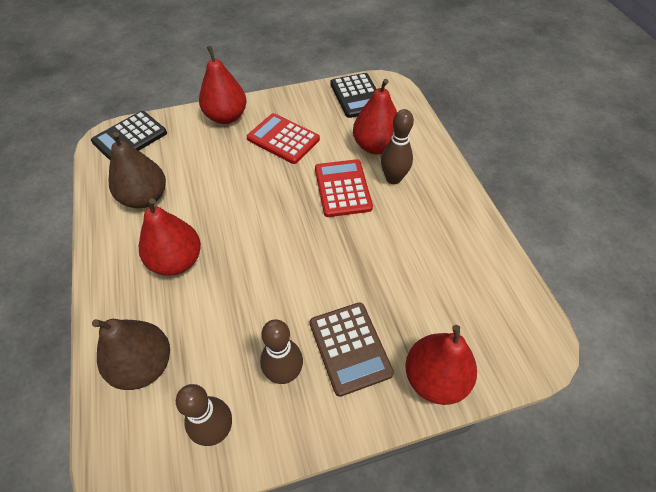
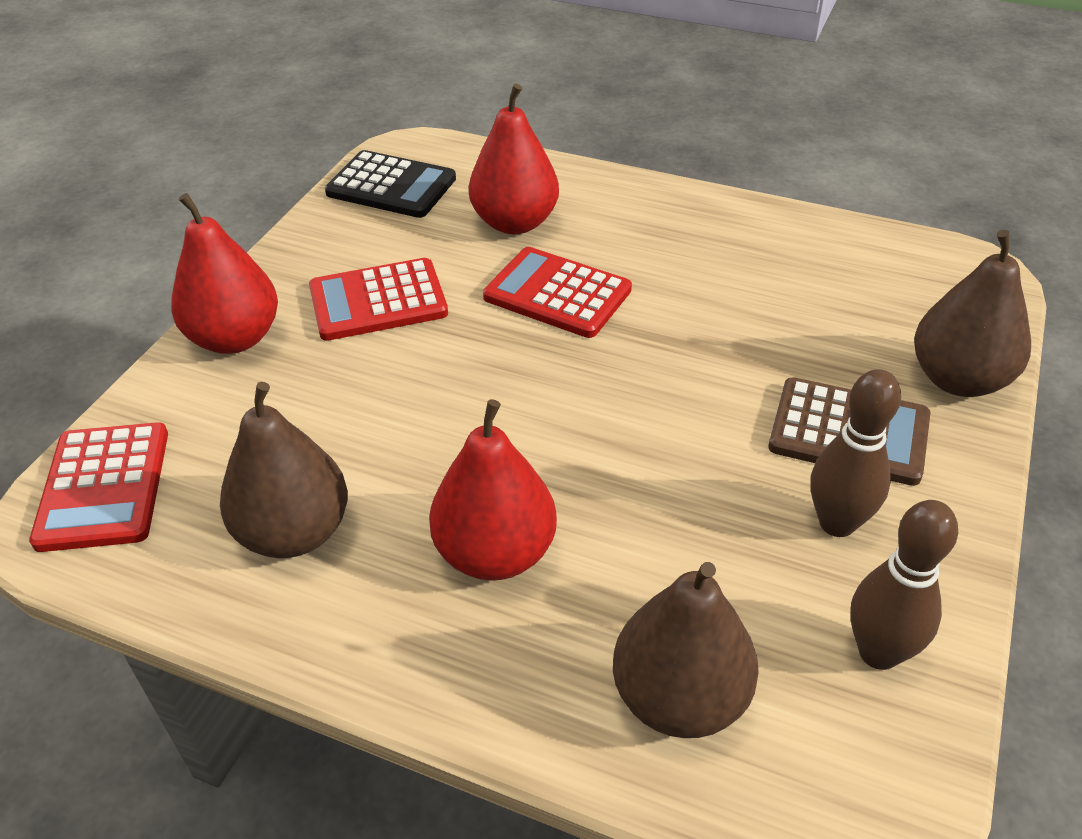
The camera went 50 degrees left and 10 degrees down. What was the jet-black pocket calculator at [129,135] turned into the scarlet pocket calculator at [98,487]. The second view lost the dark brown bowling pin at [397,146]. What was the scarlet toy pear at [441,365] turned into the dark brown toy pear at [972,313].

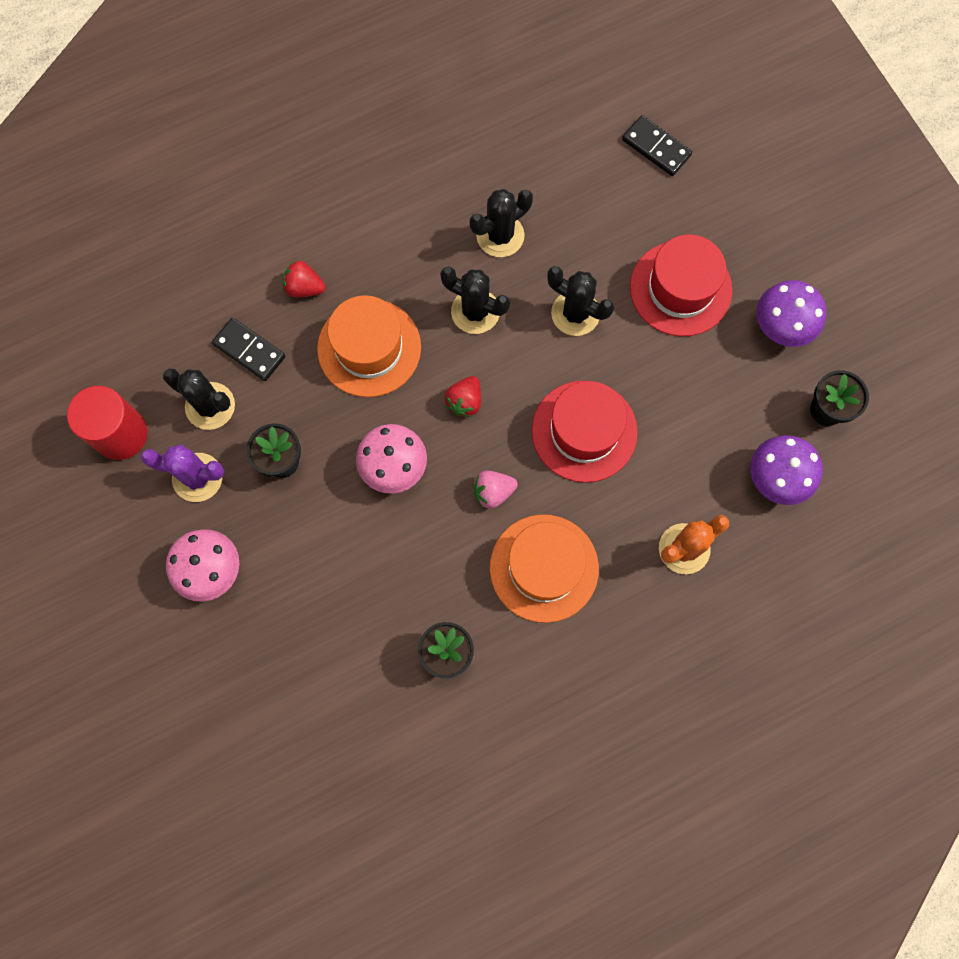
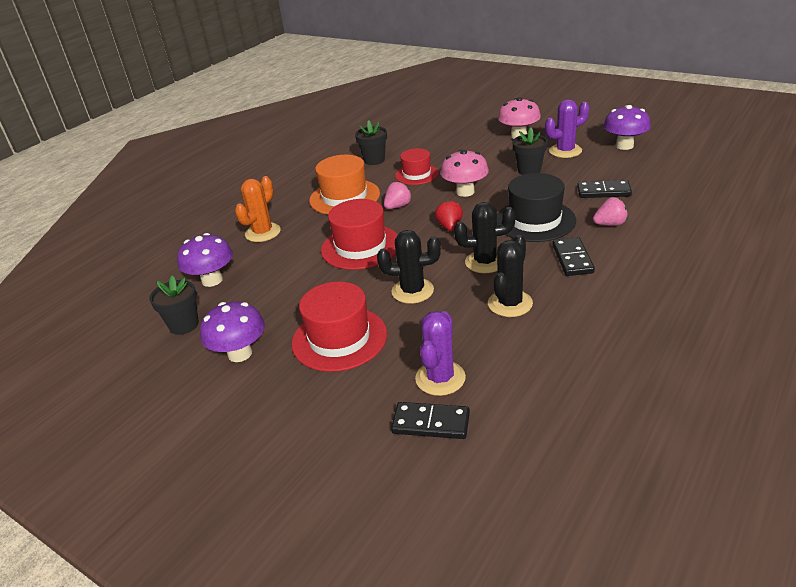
The camera went 155 degrees right and 40 degrees down. Where the scarlet solid cylinder stood at [107,423], the royal purple toadstool came to stand at [627,127]. The second view lost the jet-black saguaro cactus at [199,399]. What was the scarlet toy strawberry at [304,278] turned into the rosy toy strawberry at [610,211]. What was the bright orange hat at [369,346] turned into the jet-black hat at [536,207]. The second view gained the scarlet hat at [417,166]. The second view gained the royal purple saguaro cactus at [440,353]. The second view gained the jet-black domino piece at [573,256].

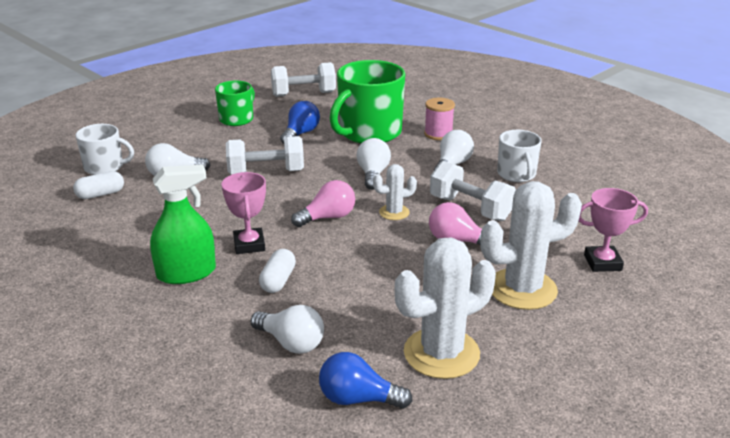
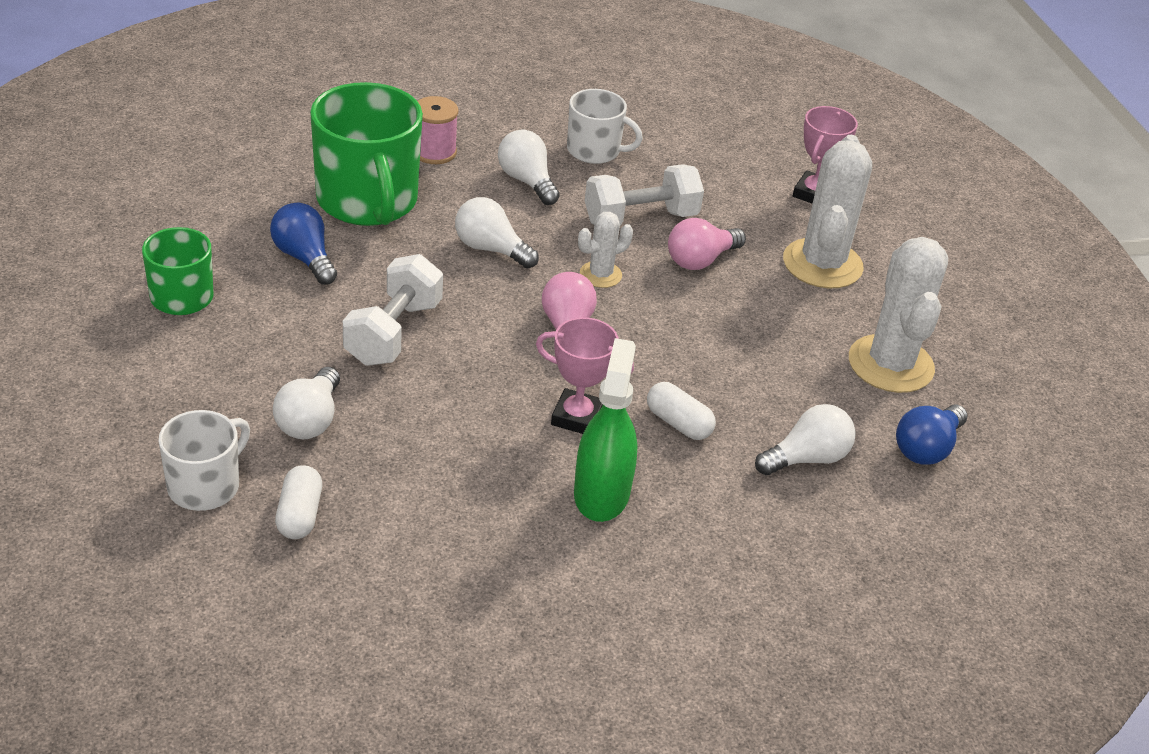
The camera went 65 degrees left and 10 degrees up. The second view lost the snow-white free weight at [303,79]. The snow-white saguaro cactus at [395,192] ended up facing another way, 45 degrees clockwise from before.

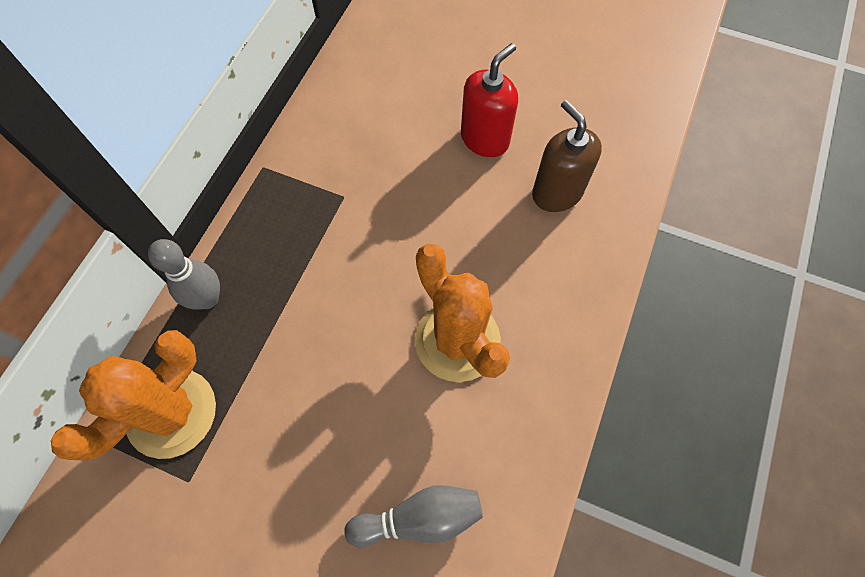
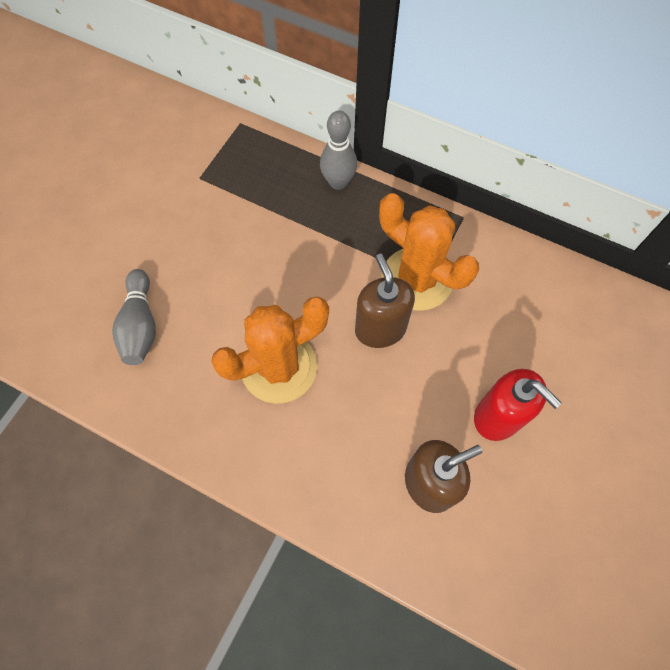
The camera went 95 degrees right and 0 degrees up. The bright orange saguaro cactus ended up elsewhere, having gone from [133,395] to [429,252]. The second view gained the dark brown pump bottle at [385,301].

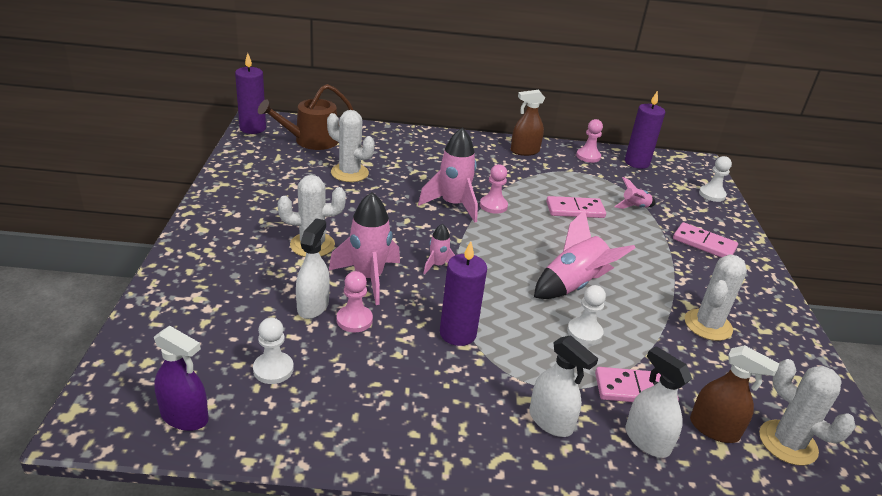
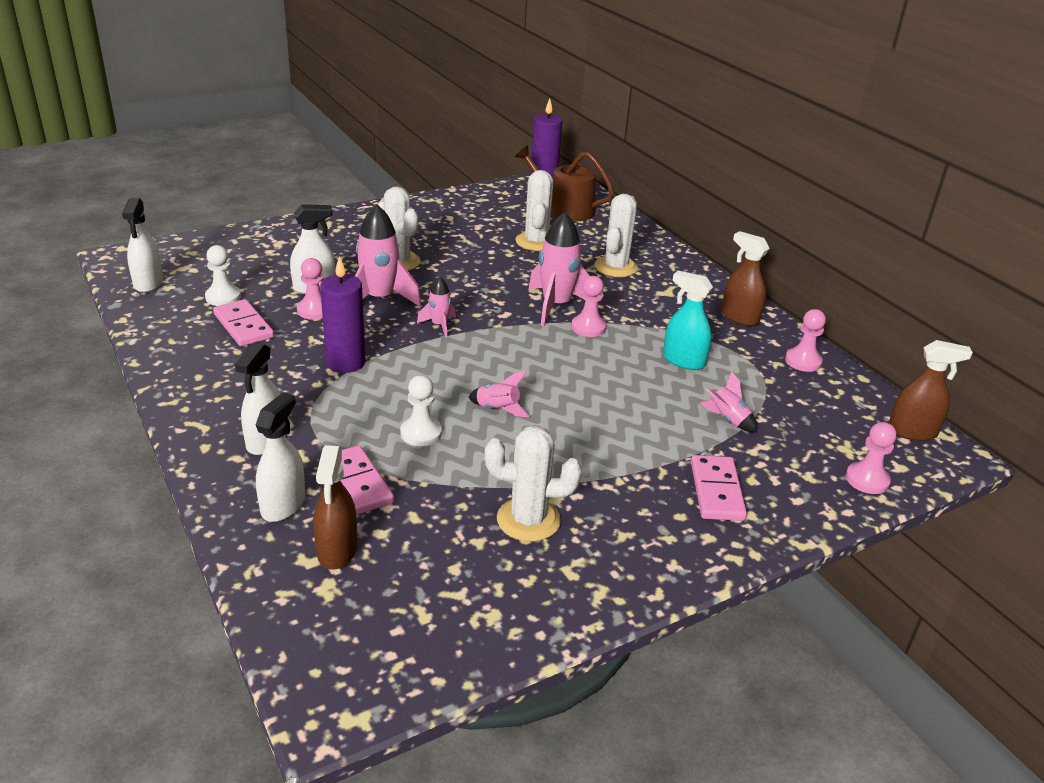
The camera went 60 degrees right and 0 degrees up. What was the royal purple spray cleaner at [181,378] turned into the snow-white spray cleaner at [142,245]. The size of the rosy rocket at [585,254] changed by a factor of 0.52. The rosy domino piece ended up elsewhere, having gone from [576,207] to [243,322]. The second view lost the royal purple pillar candle at [645,129]. What was the snow-white pawn at [715,179] turned into the rosy pawn at [871,458]. The snow-white saguaro cactus ended up elsewhere, having gone from [807,412] to [616,235]. The second view gained the teal spray cleaner at [688,320]. The second view gained the dark brown spray cleaner at [931,390].

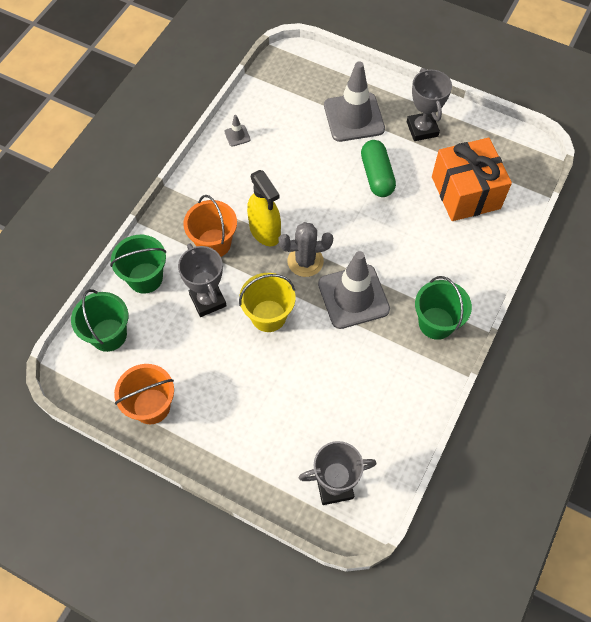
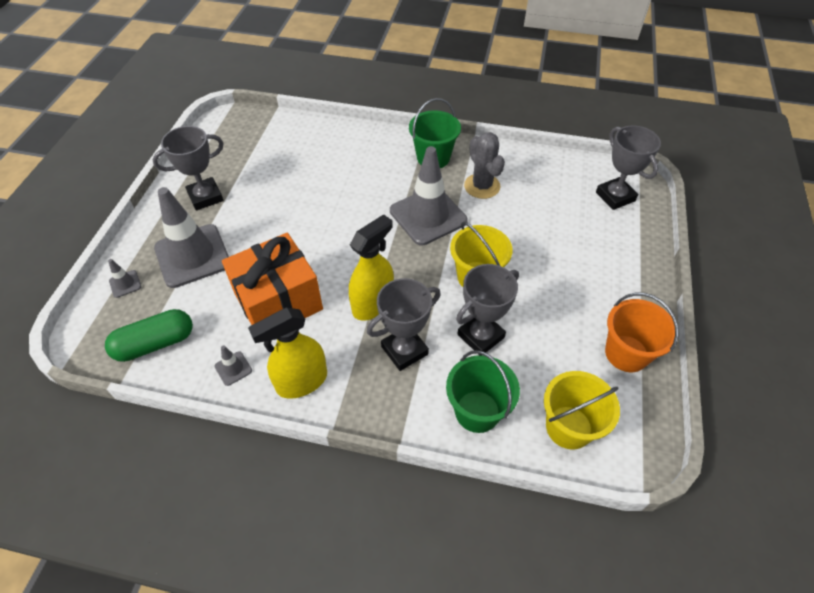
The camera went 105 degrees left and 10 degrees down. What was the green bucket at [99,320] turned into the bright yellow bucket at [582,410]. Where the bright orange bucket stood at [210,226], the gray prize cup came to stand at [404,324]. The gray saguaro cactus ended up elsewhere, having gone from [305,249] to [484,165]. The green pill shape ended up elsewhere, having gone from [378,168] to [149,335]. The bright orange wrapped gift ended up elsewhere, having gone from [472,179] to [272,279]. The second view gained the gray safety cone at [124,278]. The second view gained the bright yellow spray cleaner at [287,353].

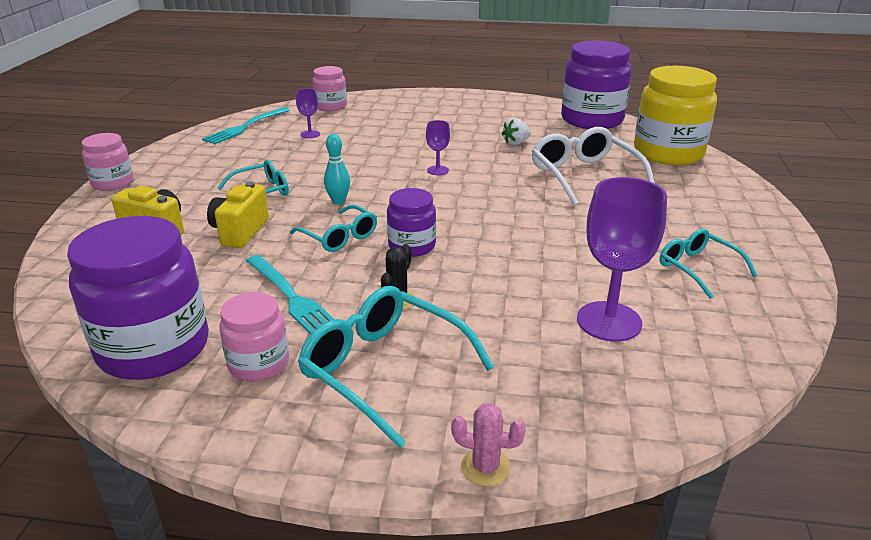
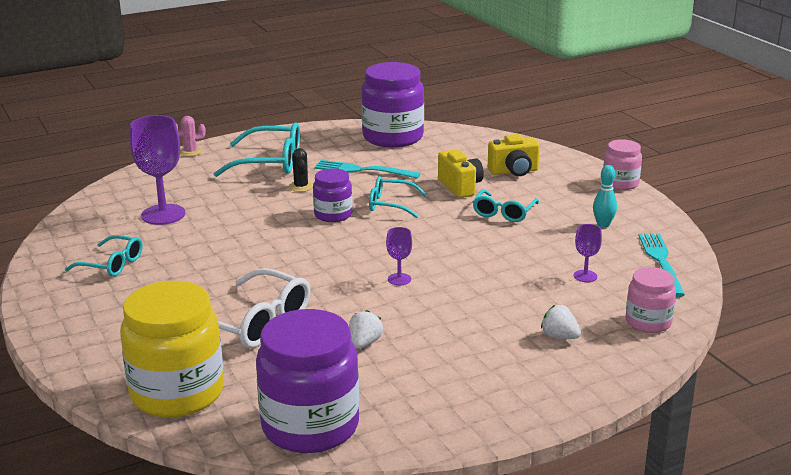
The camera went 145 degrees right and 5 degrees down. The second view lost the rosy preserve jar at [254,337]. The teal bowling pin ended up elsewhere, having gone from [337,169] to [605,196]. The second view gained the snow-white toy strawberry at [561,322].

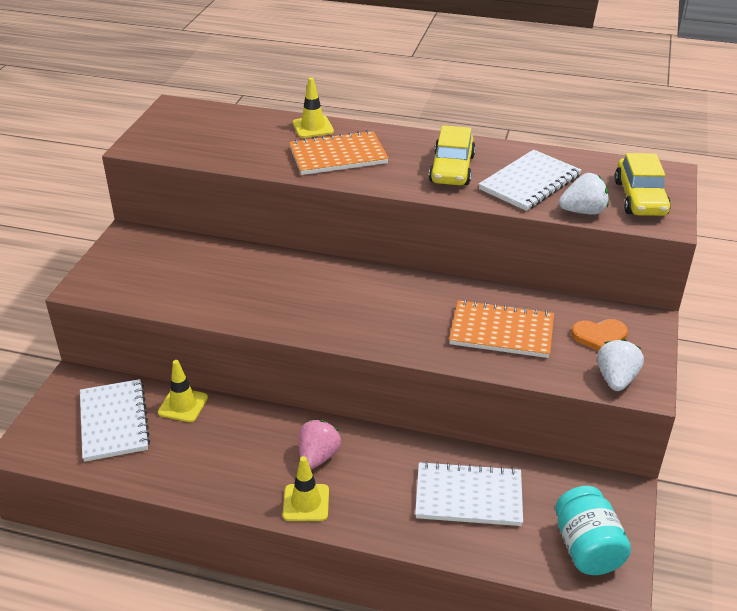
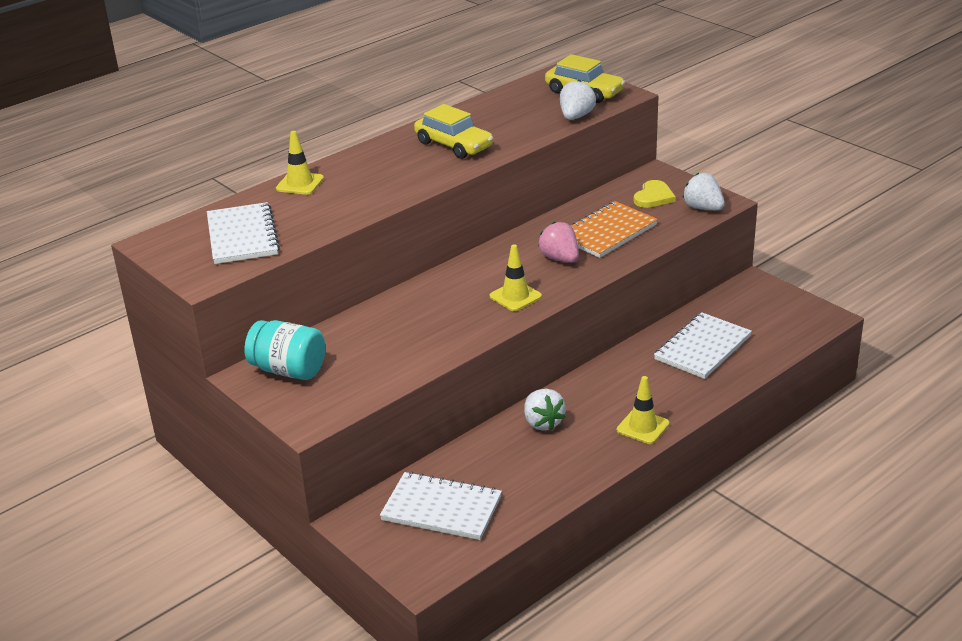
The camera went 55 degrees left and 5 degrees down. The bright yellow safety cone ended up elsewhere, having gone from [183,391] to [516,277]. The second view lost the bright orange exercise book at [339,152]. The rosy toy strawberry ended up elsewhere, having gone from [320,444] to [558,242]. The snow-white exercise book ended up elsewhere, having gone from [530,180] to [243,233]. The teal preserve jar ended up elsewhere, having gone from [593,530] to [284,350]. What was the bright orange heart shape at [599,335] turned into the bright yellow heart shape at [655,194]. The second view gained the snow-white toy strawberry at [545,409].

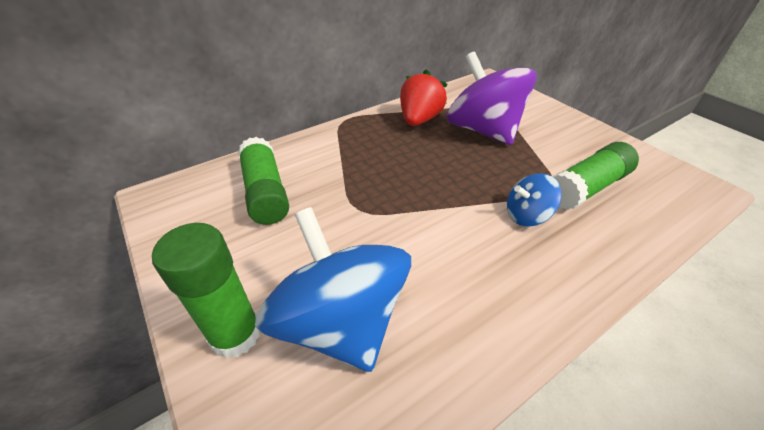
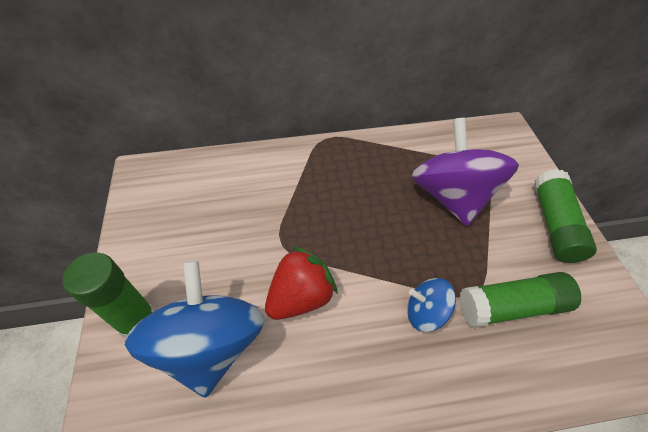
The camera went 25 degrees right and 10 degrees up. The green glue ended up elsewhere, having gone from [263,181] to [565,216]. The scarlet toy strawberry ended up elsewhere, having gone from [423,97] to [301,283].

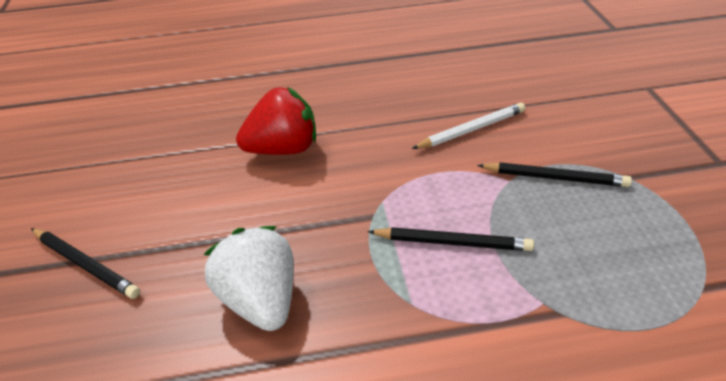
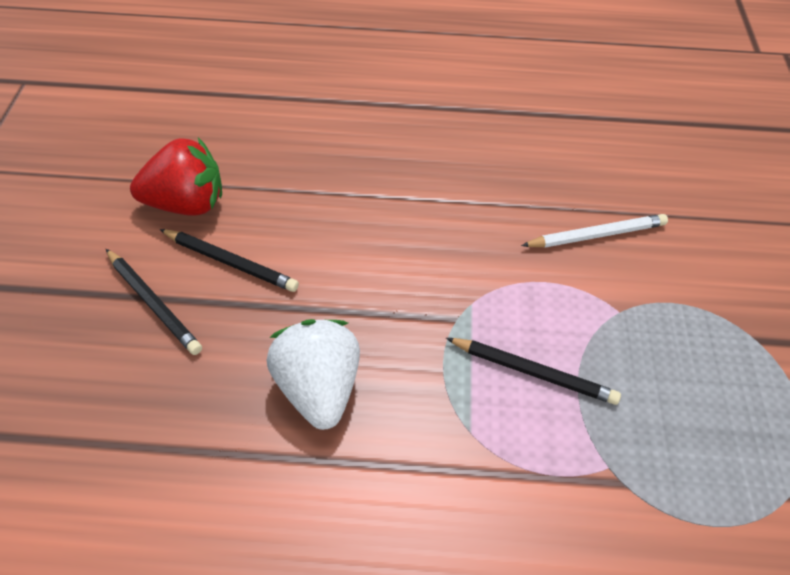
The camera went 10 degrees right and 10 degrees up. The scarlet toy strawberry ended up elsewhere, having gone from [276,121] to [176,177]. The jet-black wooden pencil ended up elsewhere, having gone from [554,174] to [229,260].

